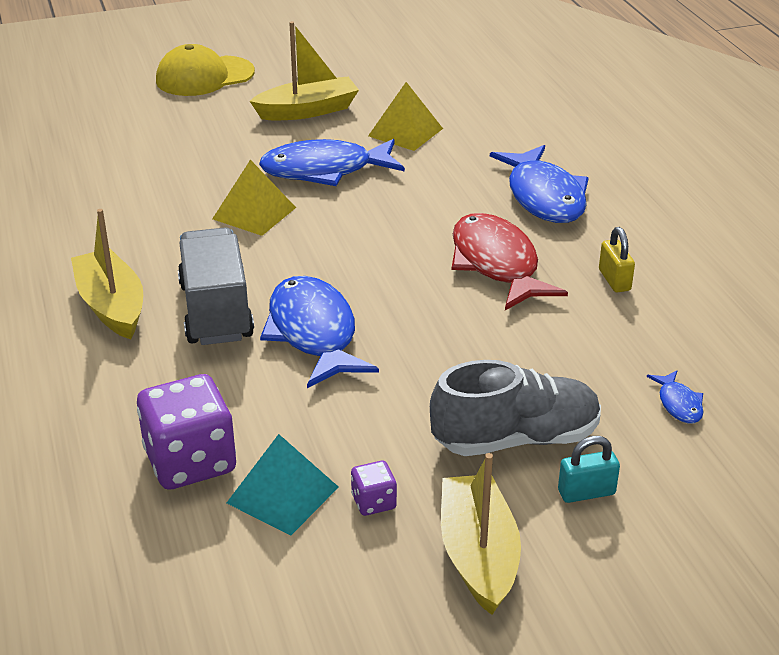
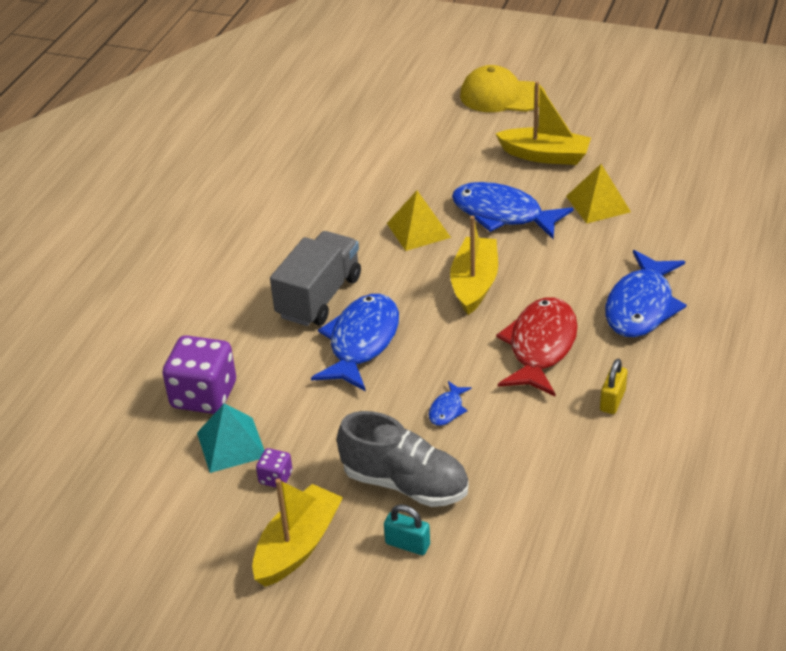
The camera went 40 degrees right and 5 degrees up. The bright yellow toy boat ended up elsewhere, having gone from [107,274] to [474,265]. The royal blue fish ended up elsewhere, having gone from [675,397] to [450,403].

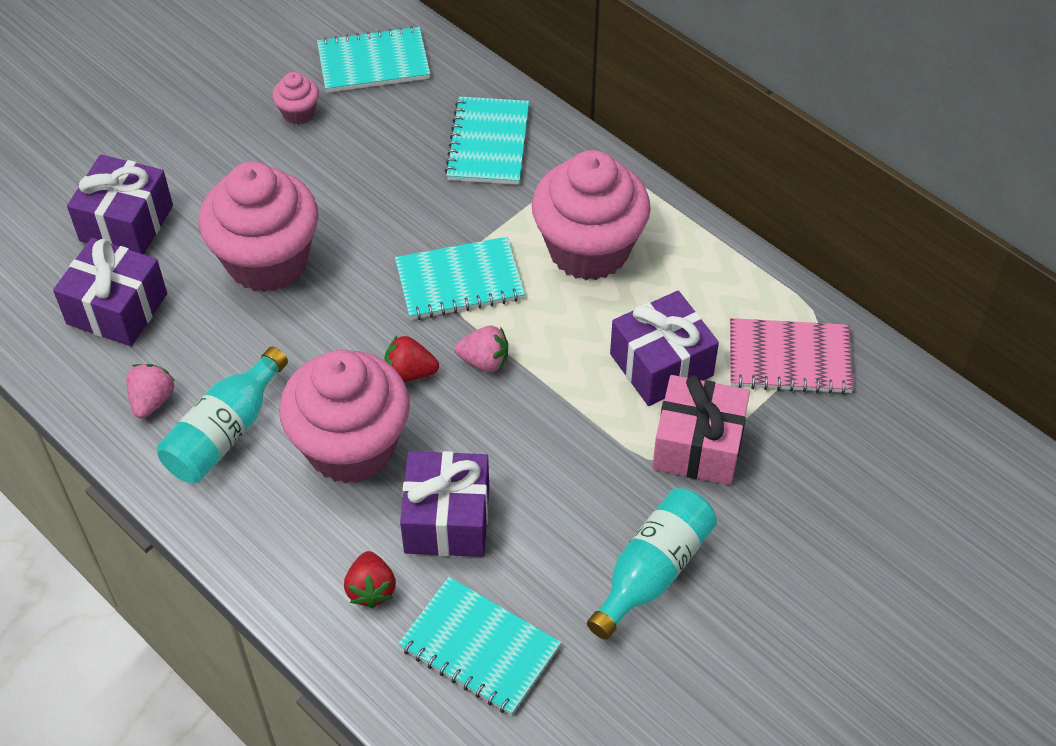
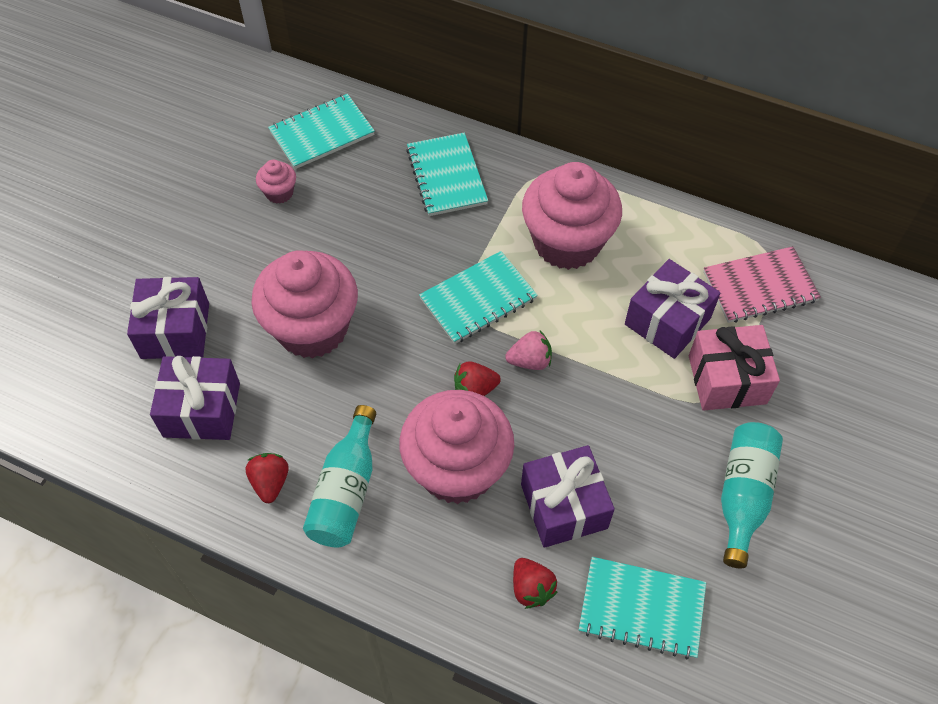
The camera went 20 degrees left and 5 degrees up. What was the rosy toy strawberry at [150,391] turned into the scarlet toy strawberry at [267,478].

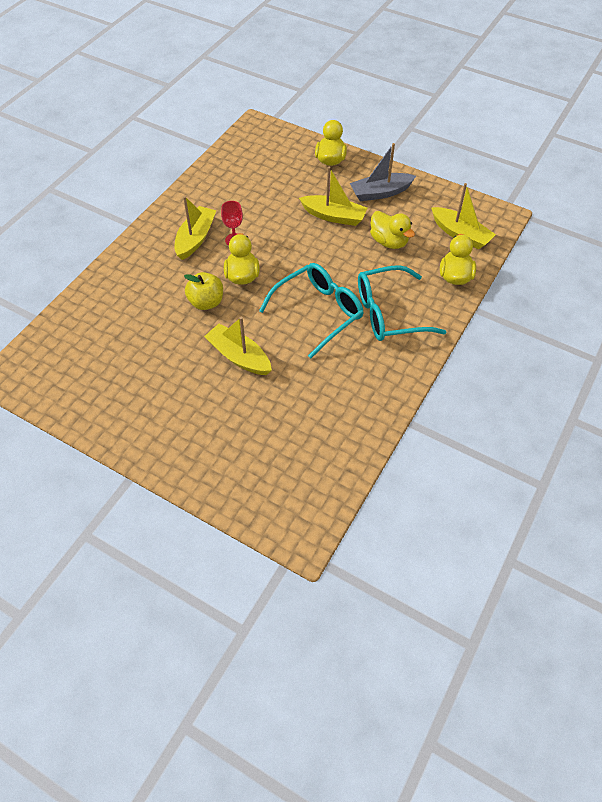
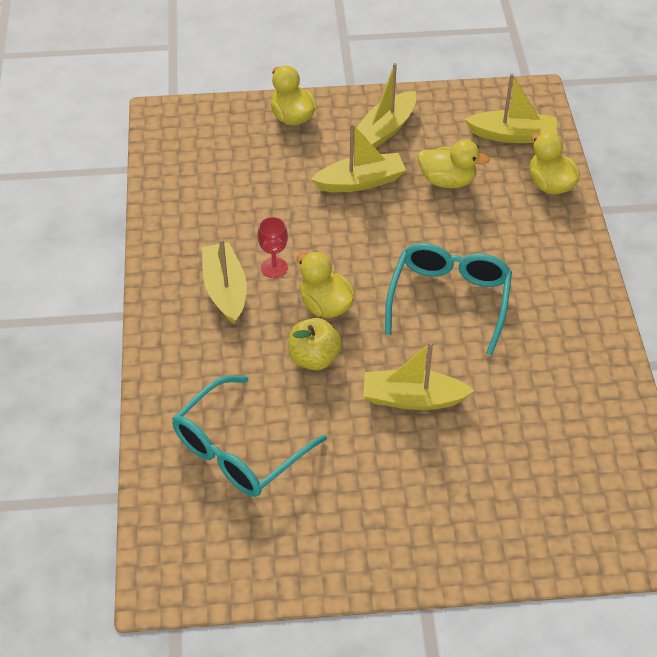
The camera went 35 degrees left and 5 degrees down. What was the gray toy boat at [383,172] turned into the bright yellow toy boat at [385,105]. The teal glasses ended up elsewhere, having gone from [402,303] to [249,436].

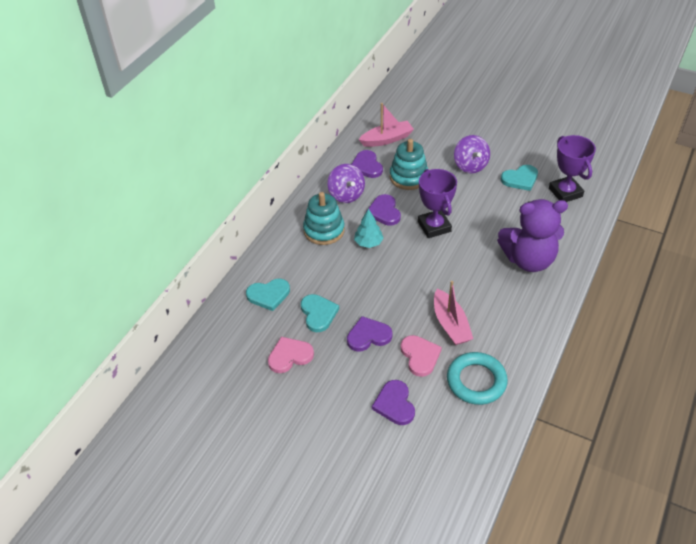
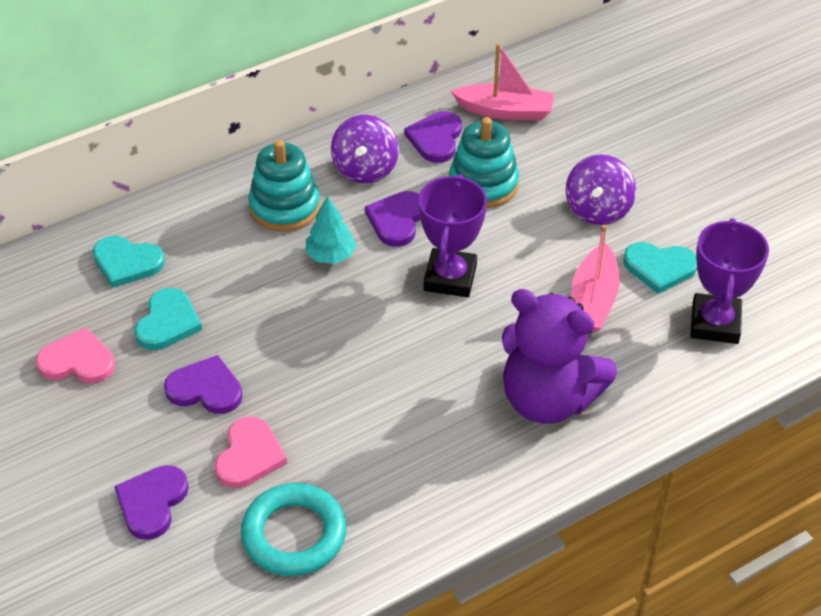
The camera went 30 degrees right and 0 degrees up. The rosy toy boat ended up elsewhere, having gone from [453,313] to [595,278].

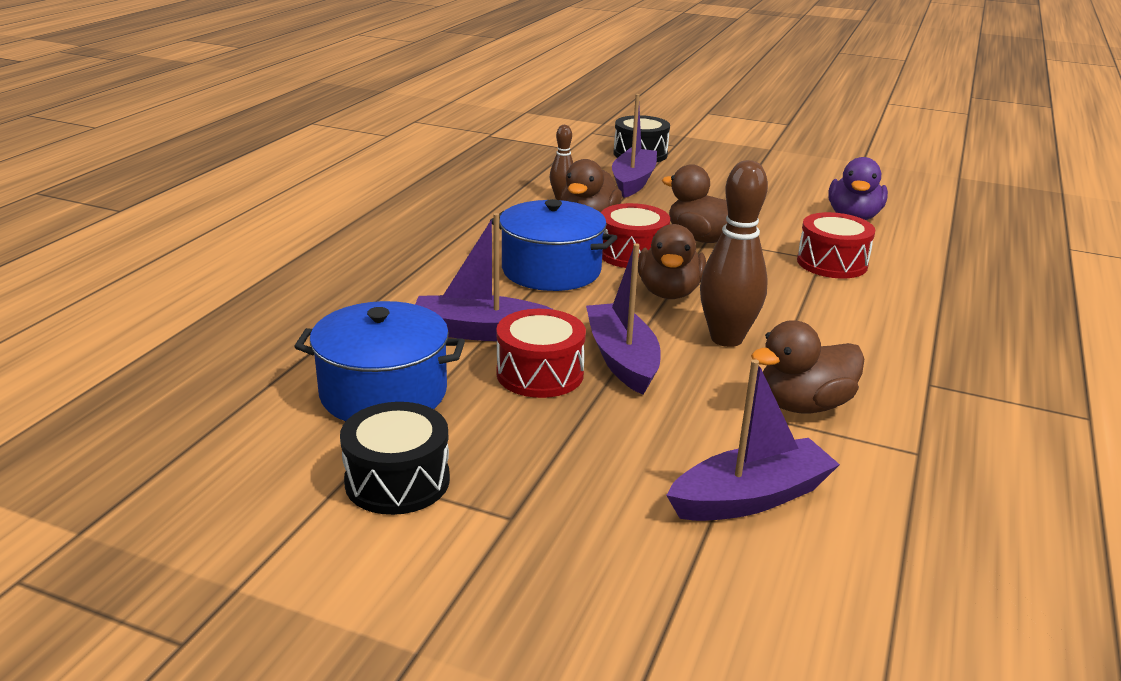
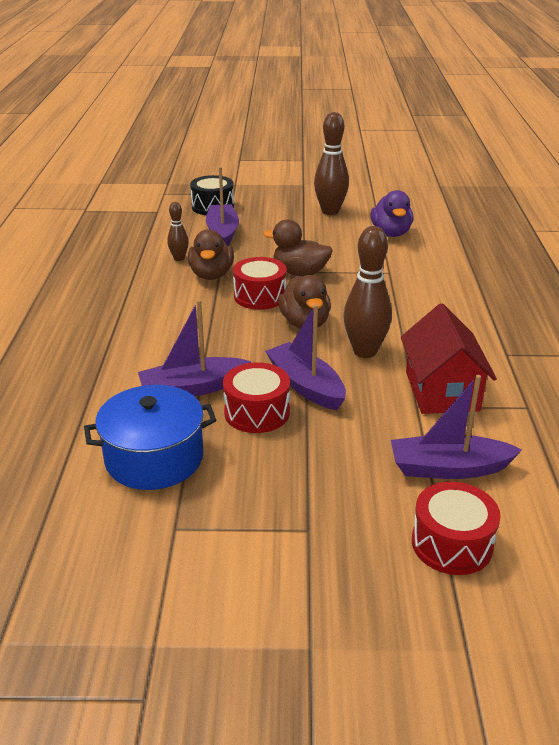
The camera went 20 degrees left and 5 degrees up. The second view lost the jet-black drum at [395,458]. The second view lost the royal blue pot at [553,245]. The royal purple toy boat at [753,440] ended up facing another way, 135 degrees counterclockwise from before. Where the dark brown toy duck stood at [807,366], the scarlet toy house came to stand at [449,358]. The scarlet drum ended up elsewhere, having gone from [836,245] to [456,528]. The second view gained the dark brown bowling pin at [331,163].

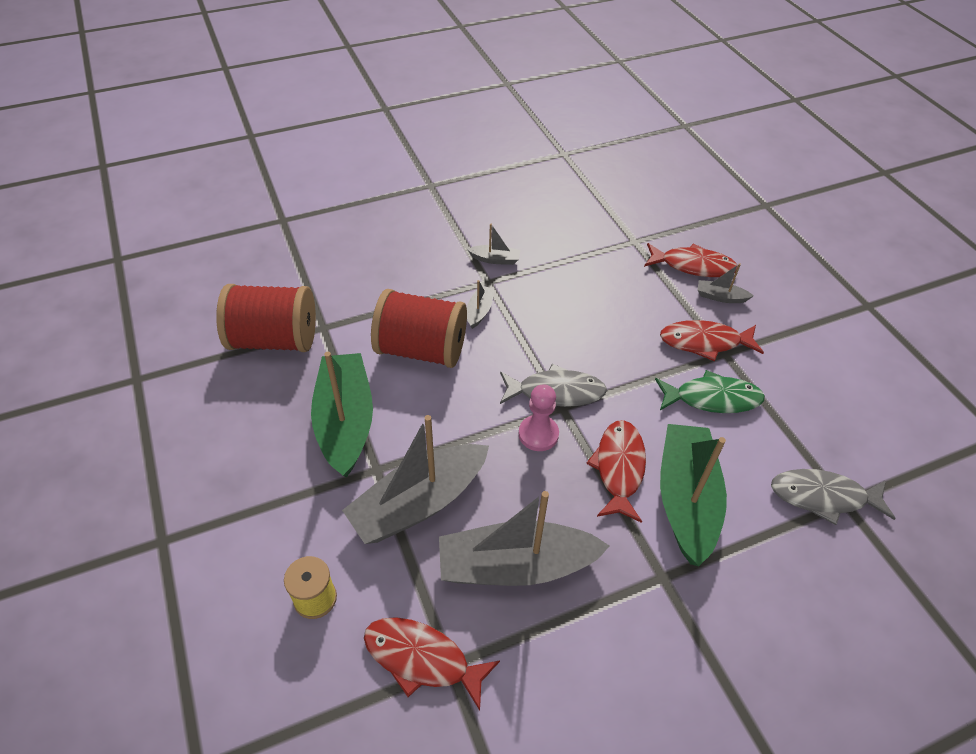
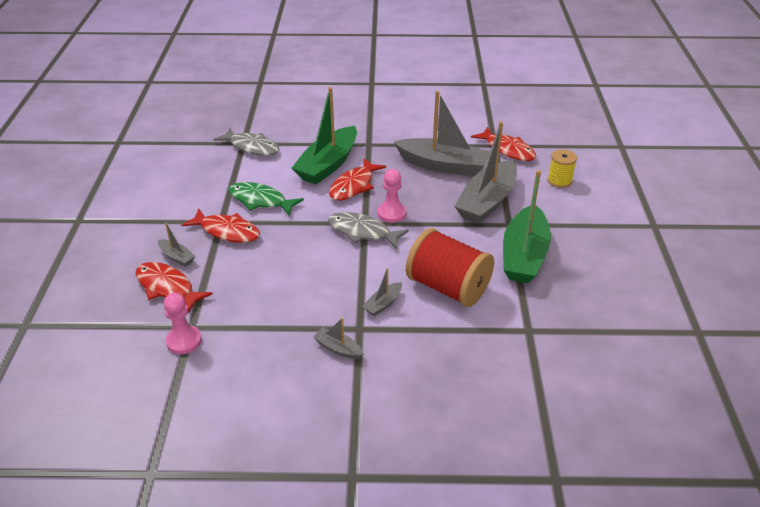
The camera went 155 degrees left and 10 degrees down. The second view lost the scarlet bobbin at [266,318]. The gray toy boat at [415,479] ended up facing another way, 135 degrees clockwise from before. The second view gained the rosy pawn at [183,323].

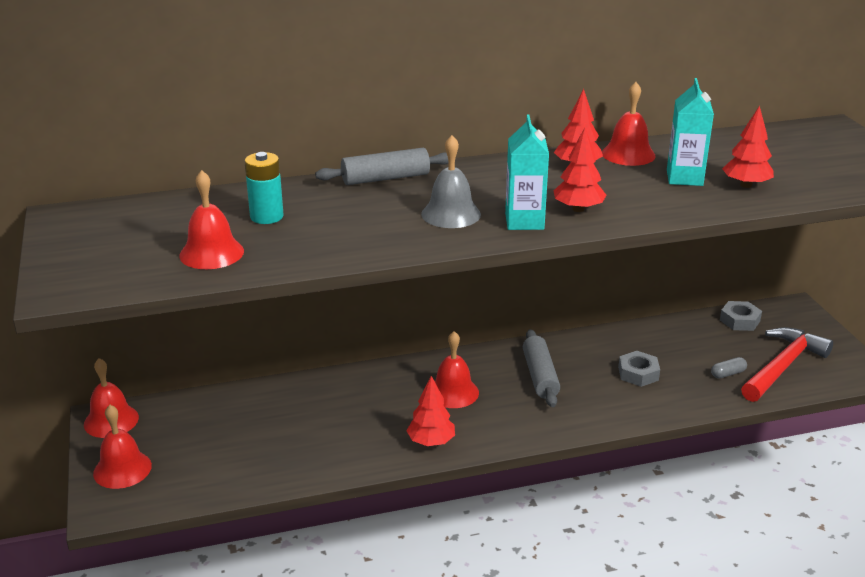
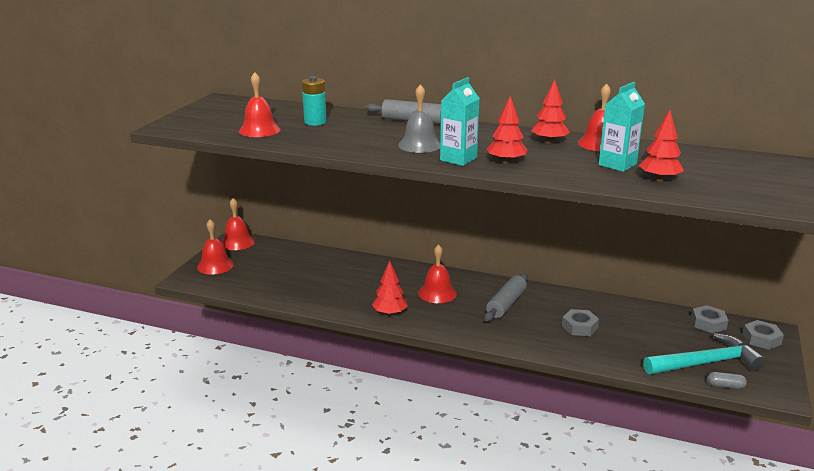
The camera went 35 degrees right and 5 degrees down. The gray pill shape ended up elsewhere, having gone from [729,368] to [727,380]. What was the scarlet claw hammer at [787,364] turned into the teal claw hammer at [704,353]. The second view gained the gray hexagon nut at [763,335].

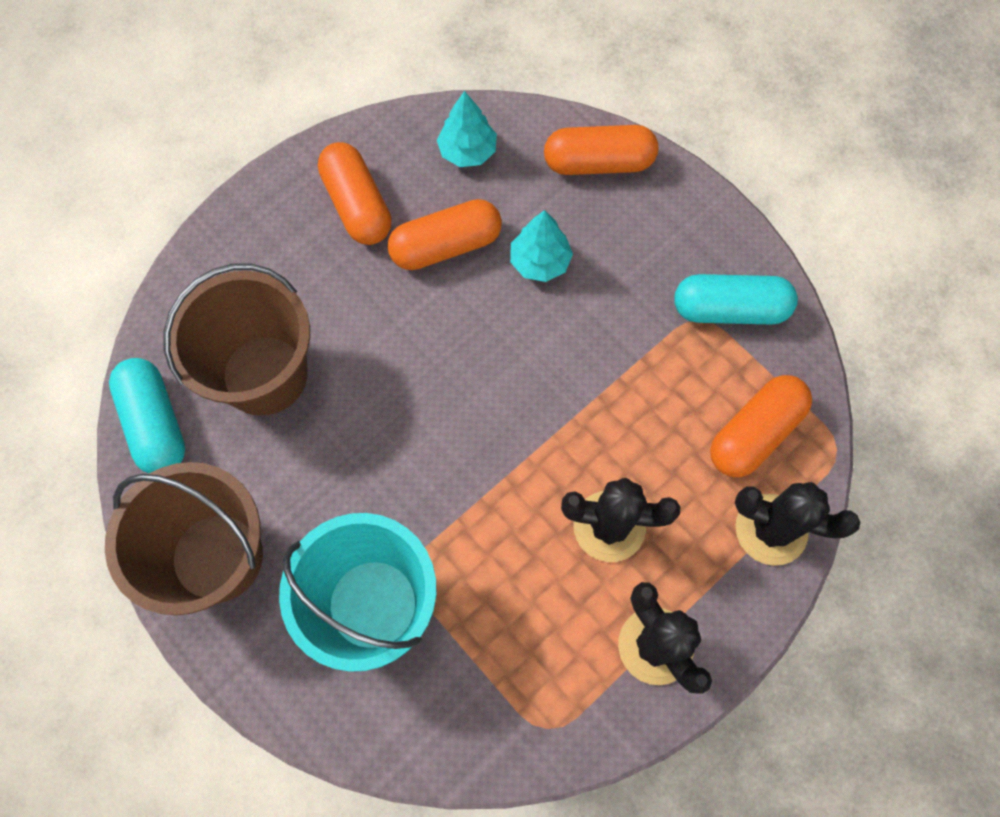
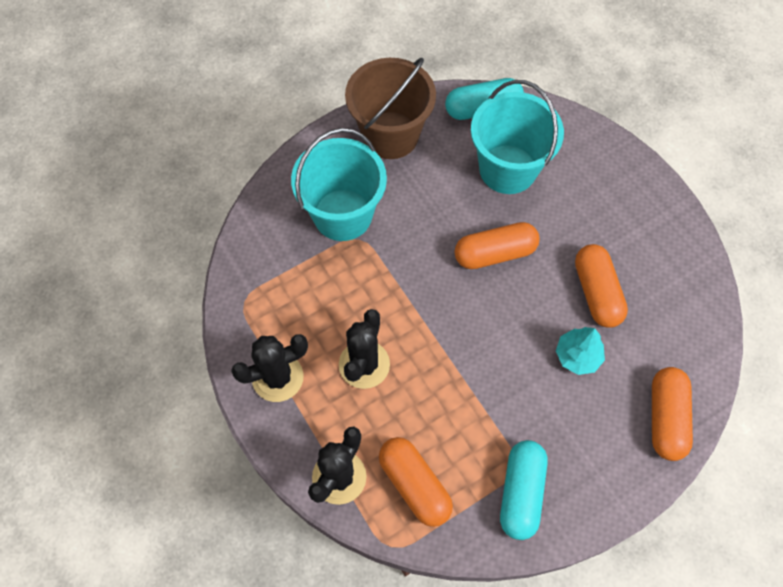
The camera went 100 degrees right and 5 degrees down. What was the dark brown bucket at [236,339] turned into the teal bucket at [517,137]. The bright orange pill shape ended up elsewhere, having gone from [355,193] to [497,245]. The second view lost the teal fir tree at [467,129].

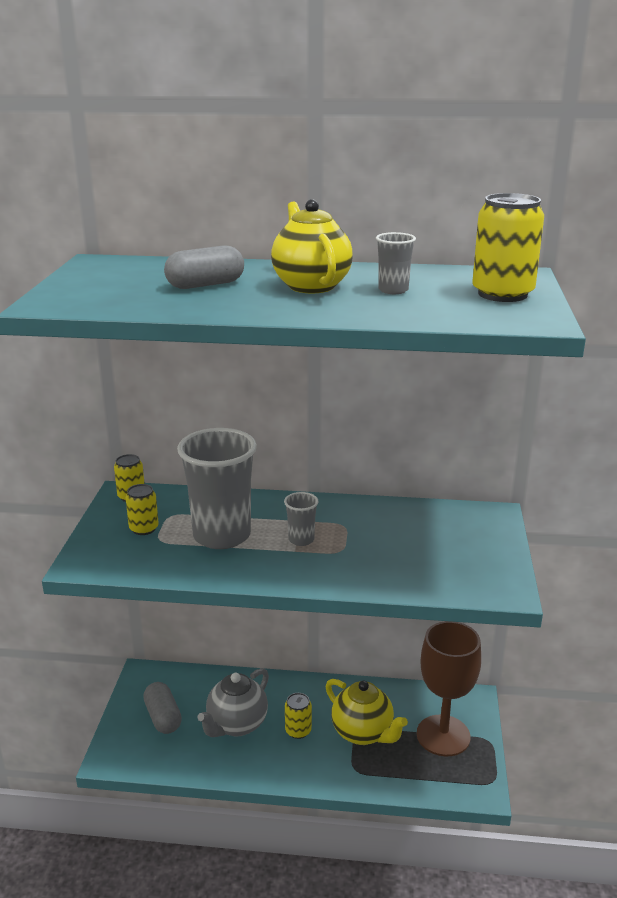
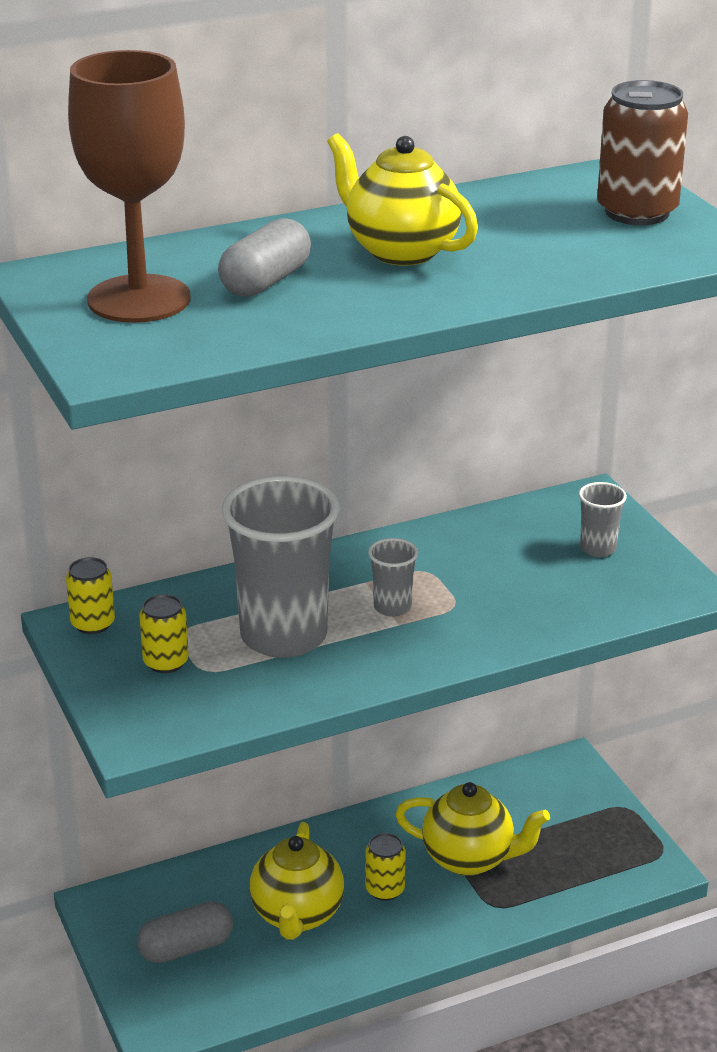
The camera went 30 degrees left and 5 degrees up. The gray pill shape at [162,708] ended up facing another way, 60 degrees counterclockwise from before. What was the gray tea pot at [233,702] turned into the bright yellow tea pot at [297,881]. The gray beaker ended up elsewhere, having gone from [396,263] to [603,519]. The dark brown wine glass ended up elsewhere, having gone from [449,688] to [129,186]. What was the bright yellow tin at [508,247] turned into the dark brown tin at [642,152].

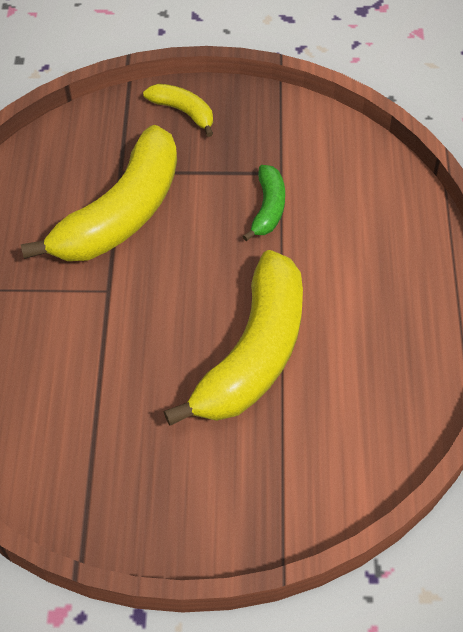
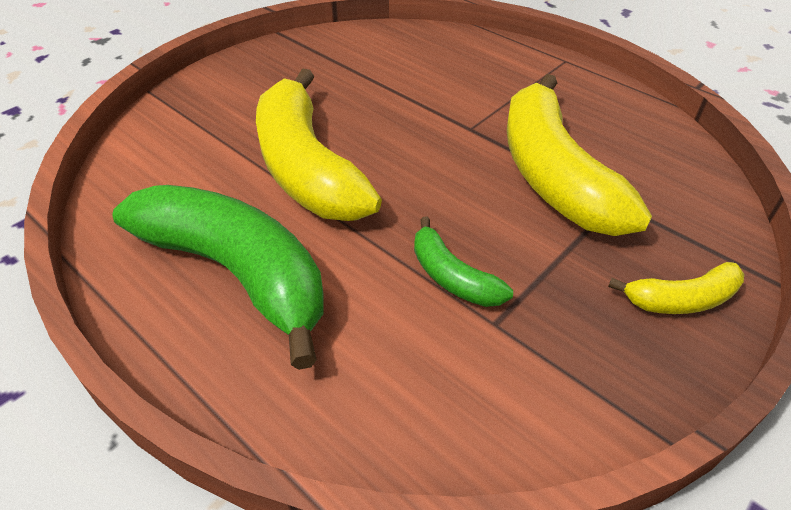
The camera went 130 degrees right and 10 degrees down. The second view gained the green banana at [218,277].

